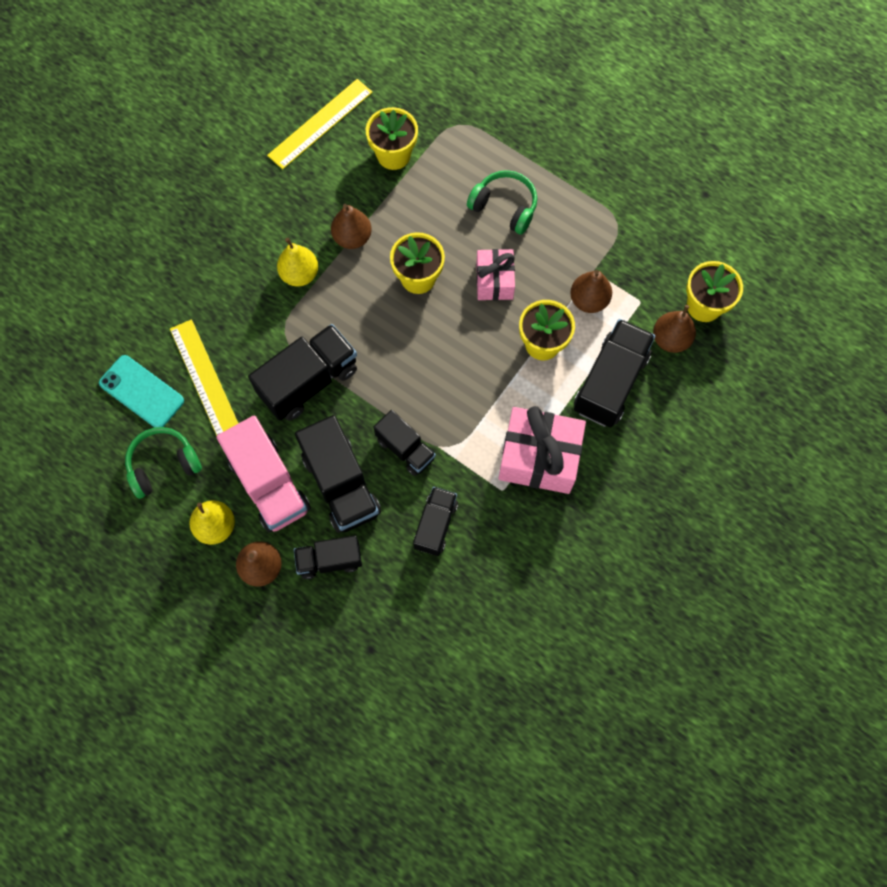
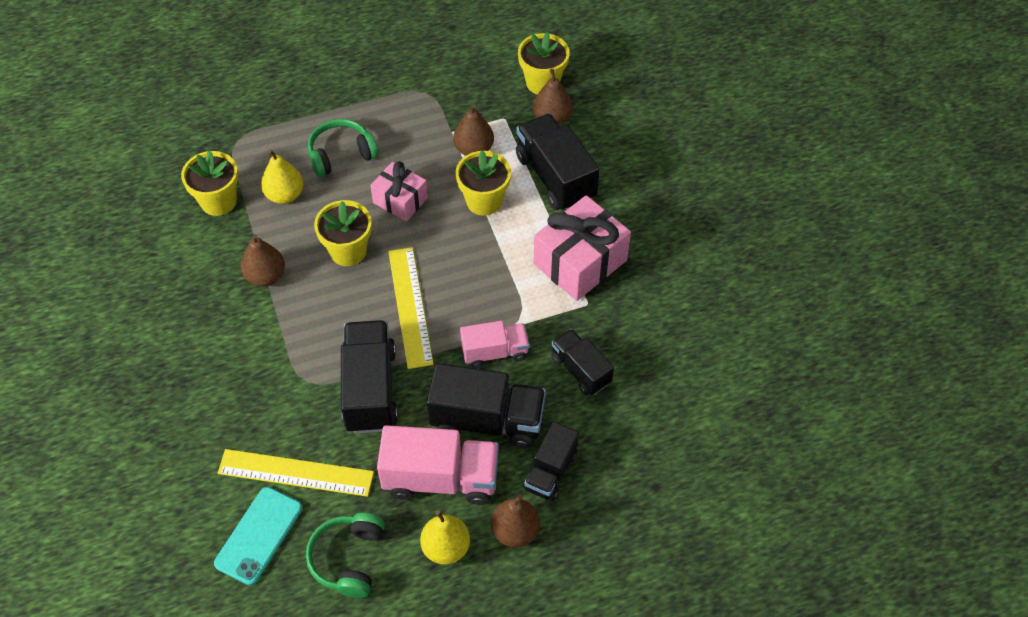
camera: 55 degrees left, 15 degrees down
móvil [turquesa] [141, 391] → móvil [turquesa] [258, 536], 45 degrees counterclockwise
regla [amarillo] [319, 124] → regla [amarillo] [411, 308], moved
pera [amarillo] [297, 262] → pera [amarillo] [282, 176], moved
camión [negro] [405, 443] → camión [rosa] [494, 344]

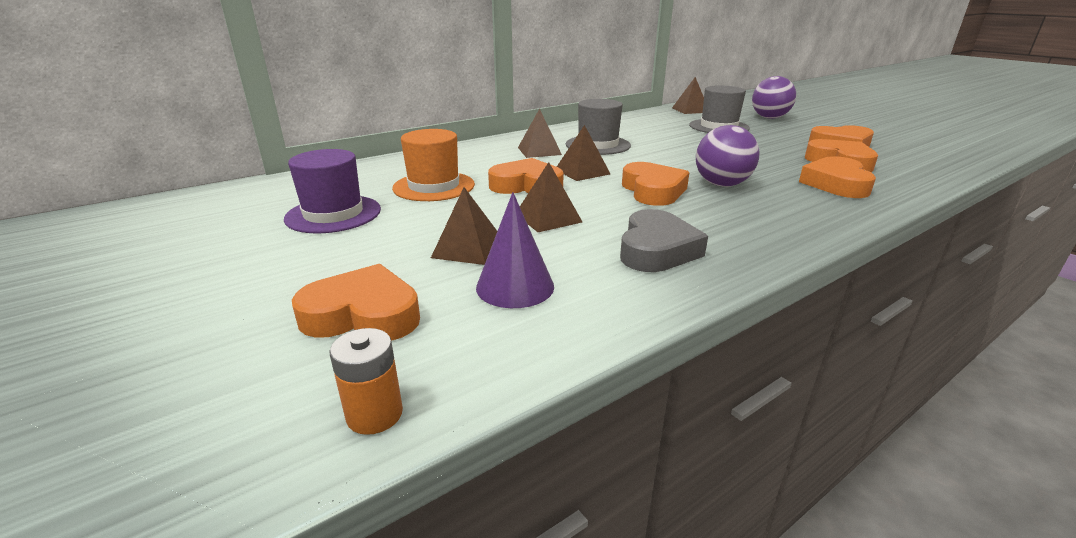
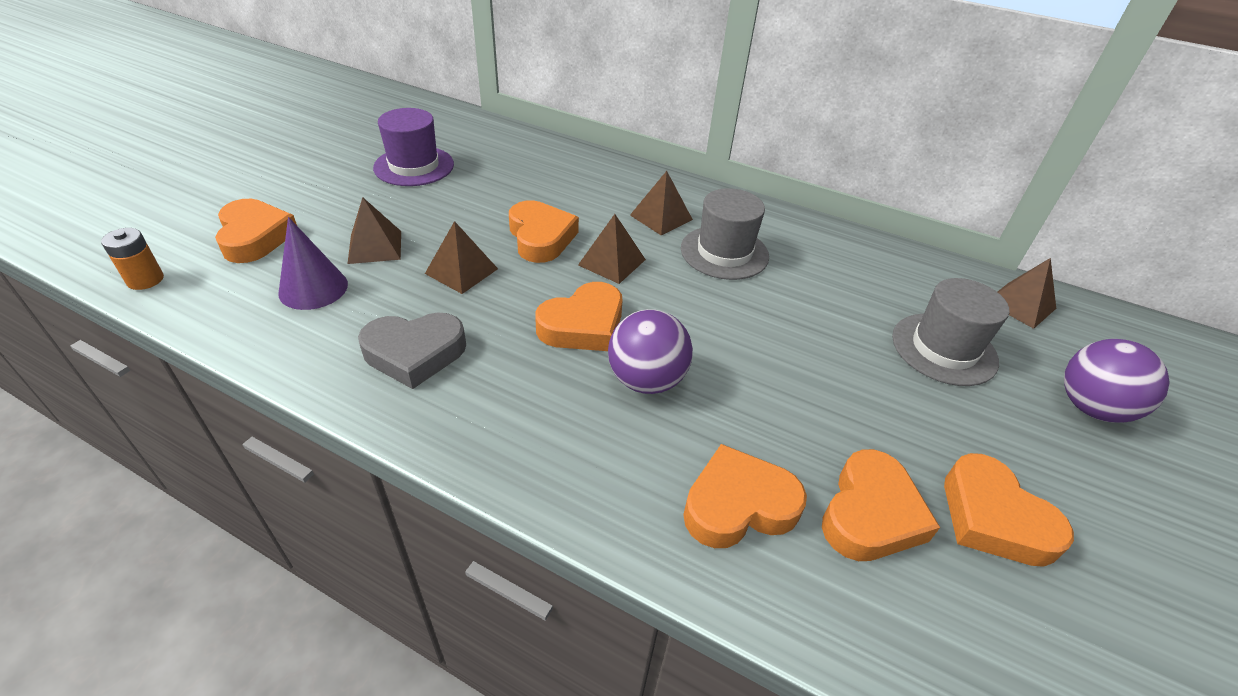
camera: 60 degrees right, 15 degrees up
sombrero [naranja] [433, 165] → -

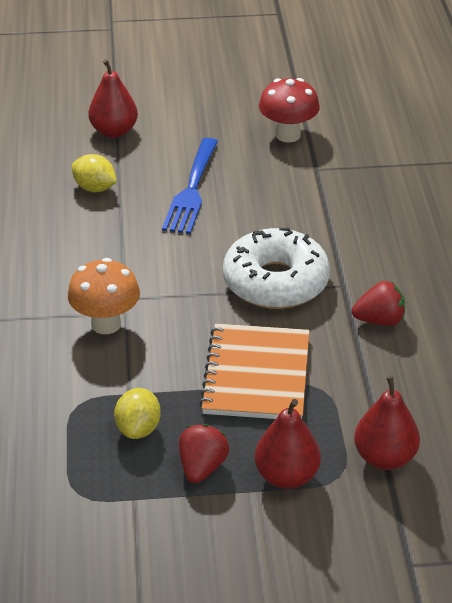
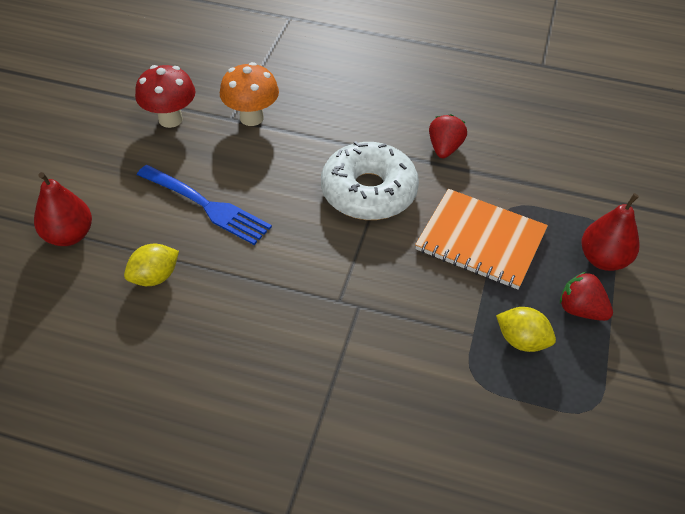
camera: 70 degrees left, 10 degrees up
seta [naranja] [104, 296] → seta [naranja] [249, 94], moved
pera [rojo] [387, 422] → -

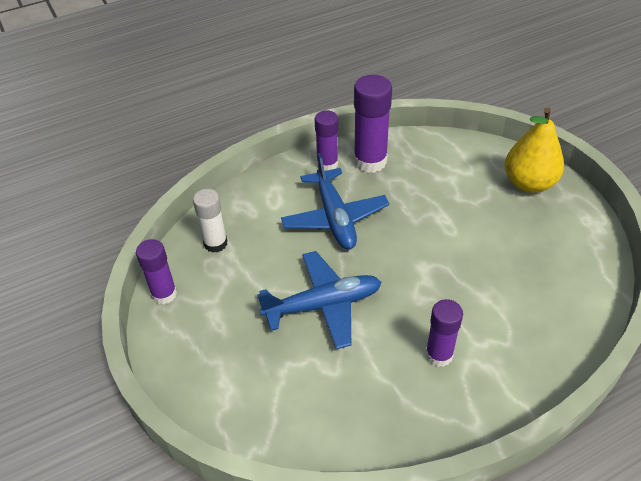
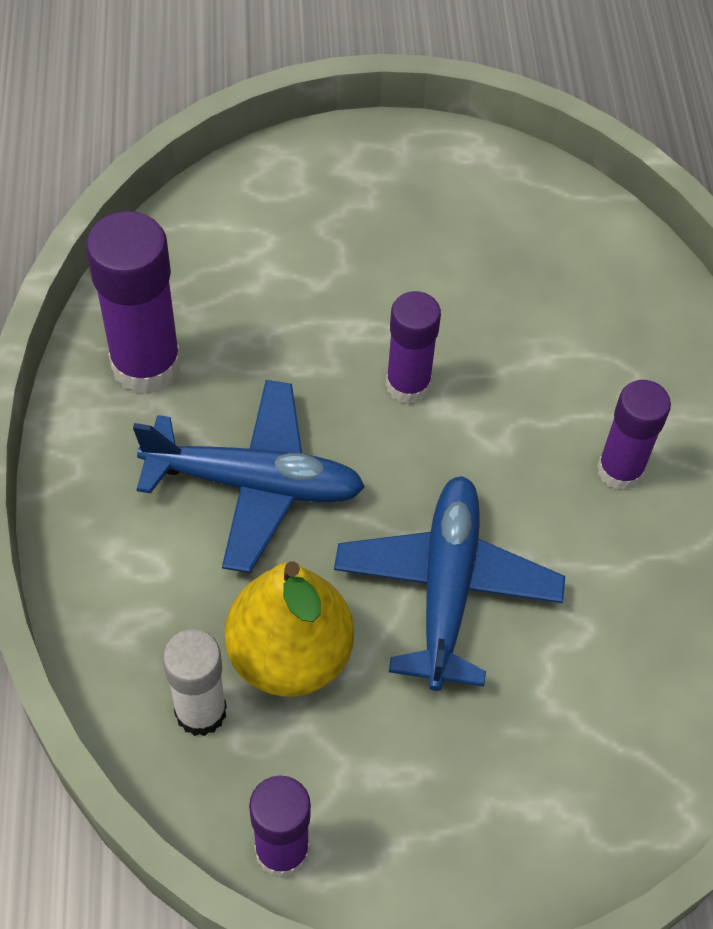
camera: 70 degrees left, 10 degrees up
barra de pegamento [morado] [326, 140] → barra de pegamento [morado] [413, 347], moved
pera [amarillo] [534, 150] → pera [amarillo] [289, 629], moved

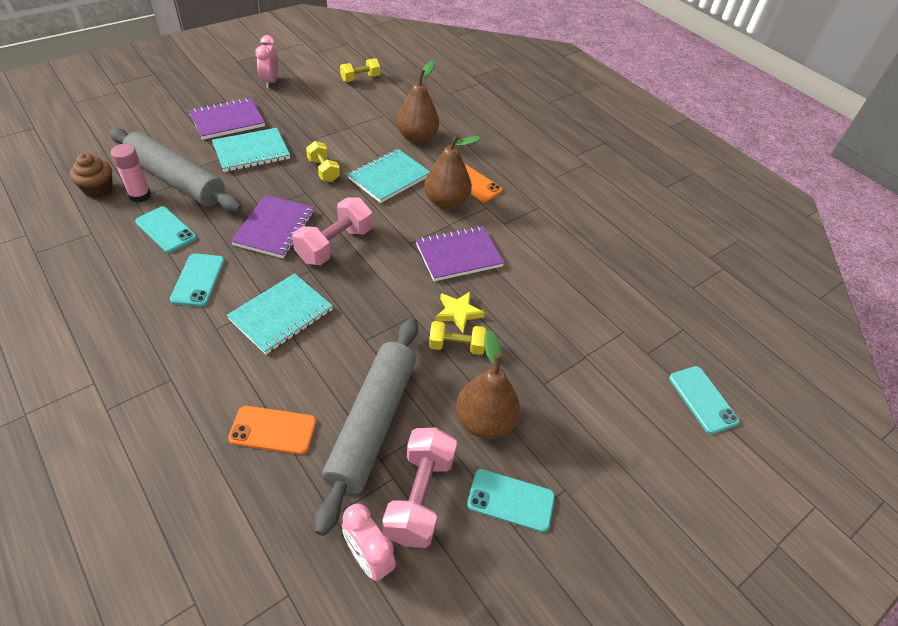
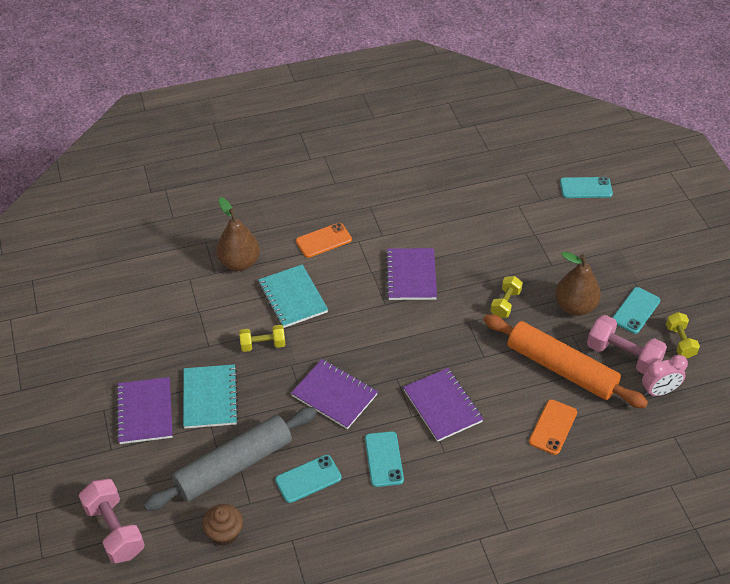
camera: 65 degrees left, 0 degrees up
barra de pegamento [rosa] [131, 173] → -
móvil [turquesa] [197, 280] → móvil [turquesa] [384, 459], 60 degrees clockwise
cuaderno [turquesa] [280, 314] → cuaderno [morado] [443, 405]
despertador [rosa] [266, 61] → -
mancuerna [rosa] [332, 231] → mancuerna [rosa] [112, 521], moved
rodillo [gris] [366, 427] → rodillo [naranja] [566, 361]
mancuerna [amarillo] [360, 70] → mancuerna [amarillo] [683, 335], moved
pera [marrón] [452, 172] → -
estrella [amarillo] [460, 312] → -

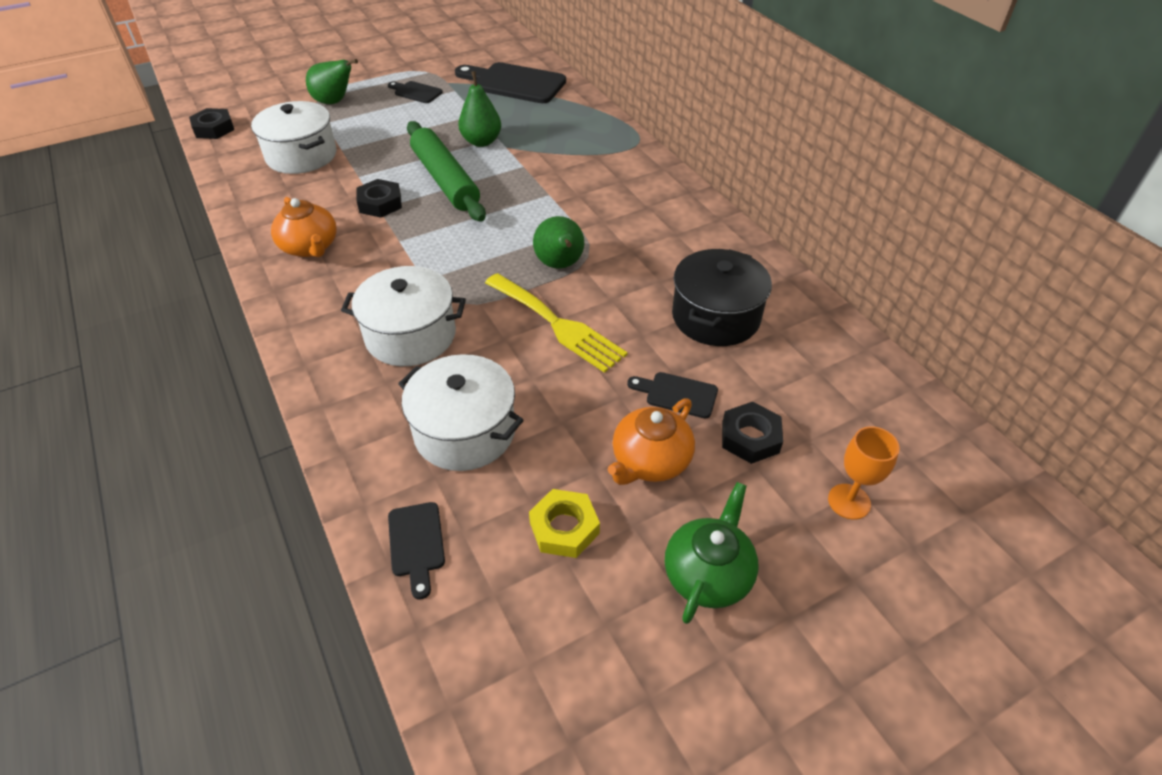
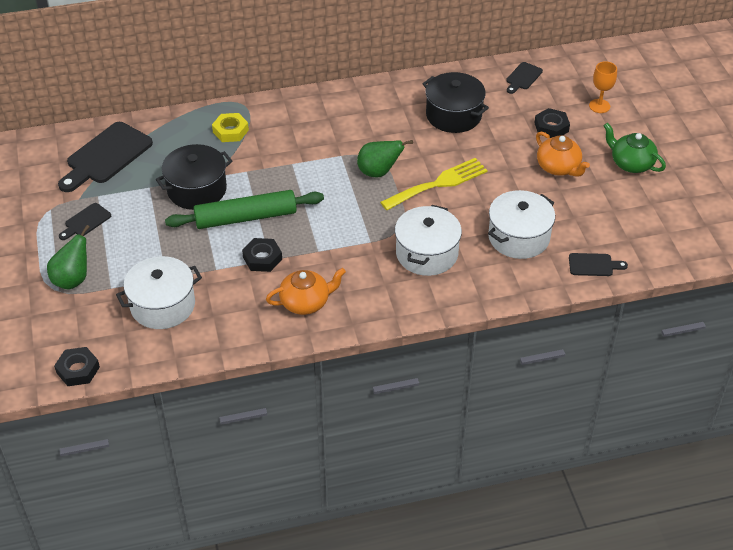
camera: 75 degrees left, 0 degrees up
pera [verde] [479, 109] → olla [negro] [194, 177]
tuerca [amarillo] [564, 523] → tuerca [amarillo] [230, 127], moved
tabla de cortar [negro] [672, 395] → tabla de cortar [negro] [524, 78], moved

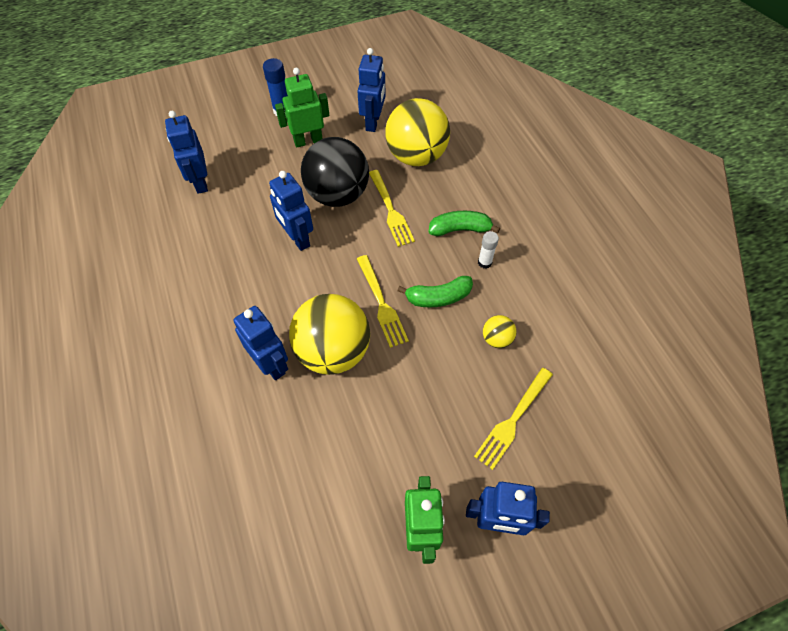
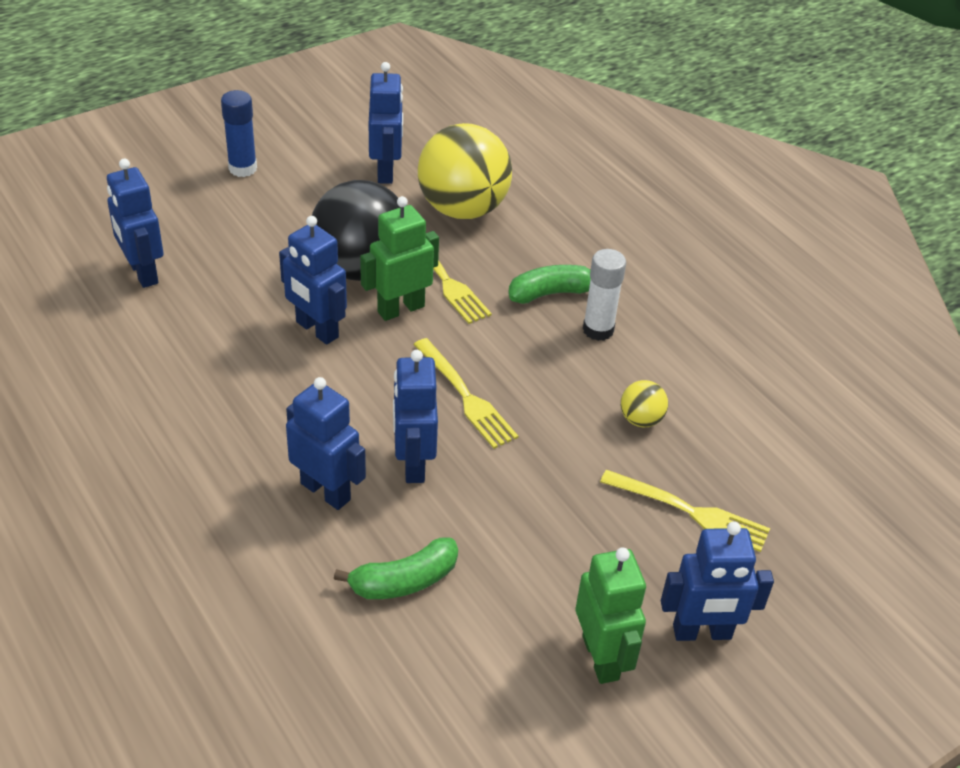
camera: 15 degrees left, 15 degrees down
robot [verde] [302, 107] → robot [verde] [399, 258], moved
pelota [amarillo] [329, 334] → robot [azul] [415, 416]
plátano [verde] [435, 291] → plátano [verde] [396, 568], moved
tenedor [amarillo] [513, 419] → tenedor [amarillo] [685, 511], 90 degrees counterclockwise
barra de pegamento [blanco] [488, 250] → barra de pegamento [blanco] [604, 295], x1.52

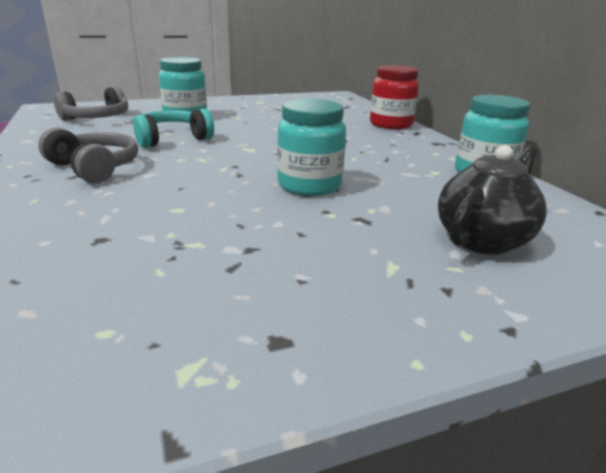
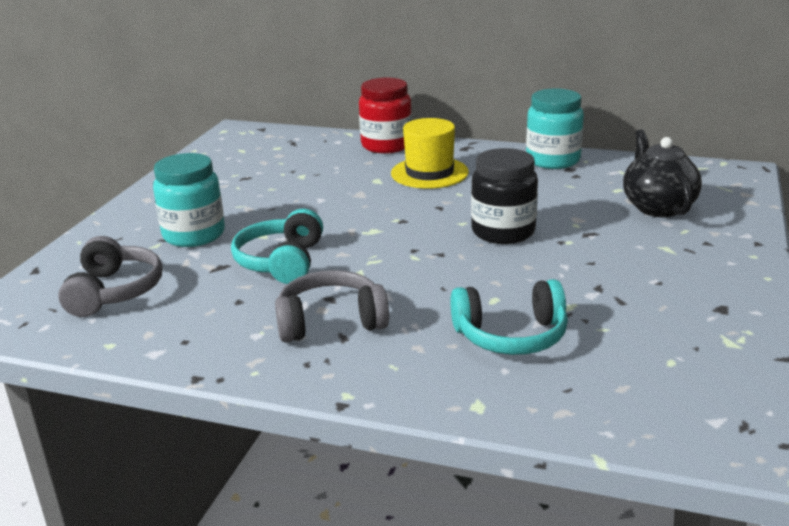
camera: 50 degrees left, 0 degrees up
tarro [turquesa] [311, 147] → tarro [negro] [504, 196]
- → sombrero [amarillo] [430, 153]
- → auriculares [turquesa] [509, 317]

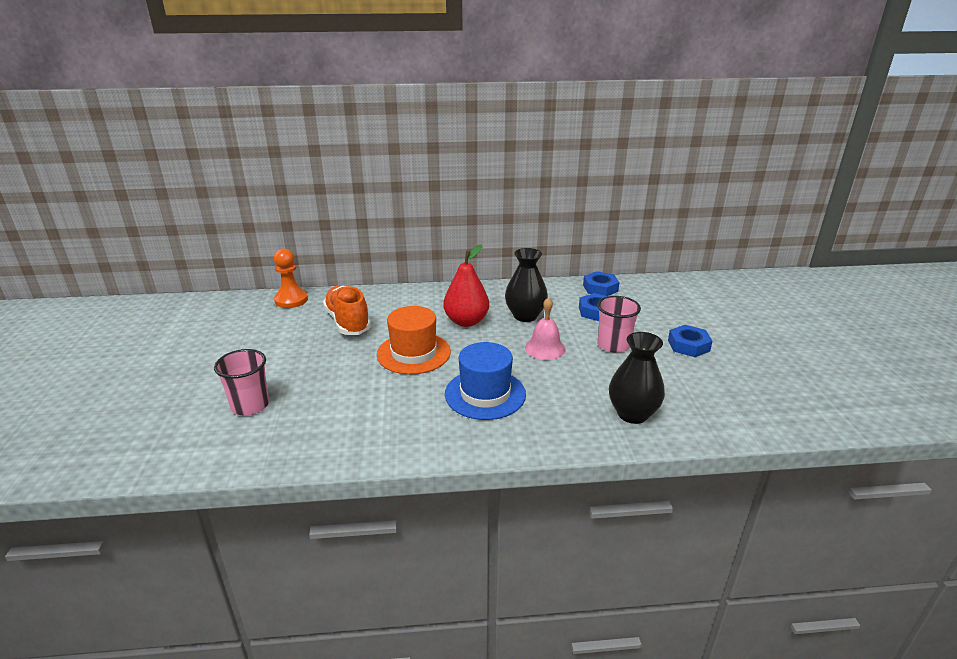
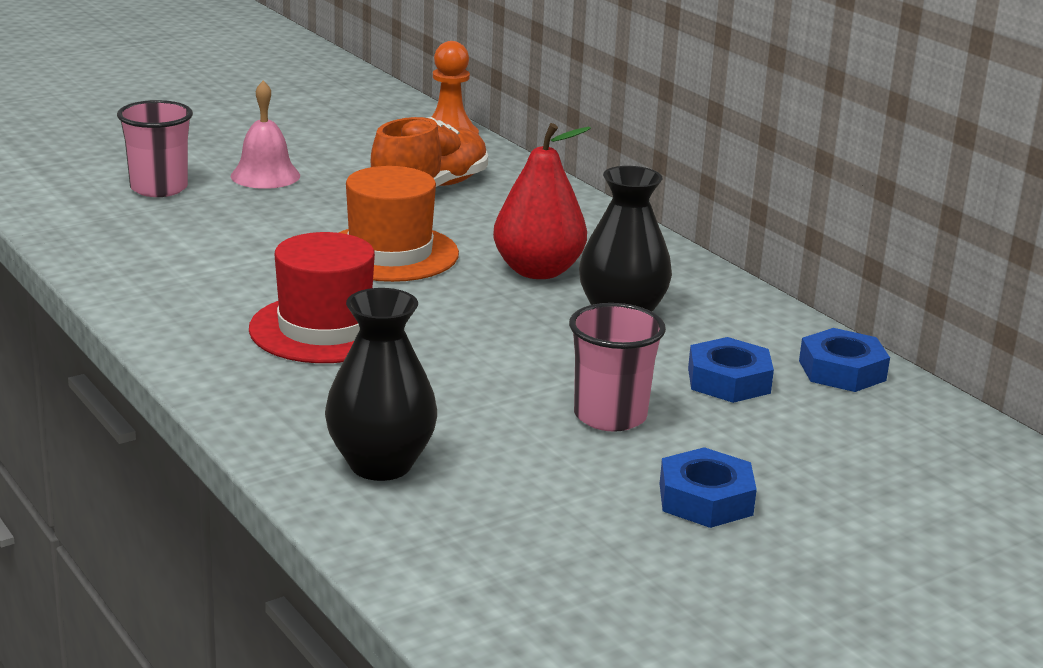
camera: 60 degrees right, 5 degrees down
sombrero [azul] [485, 381] → sombrero [rojo] [312, 297]
campana [rosa] [545, 328] → campana [rosa] [265, 134], moved

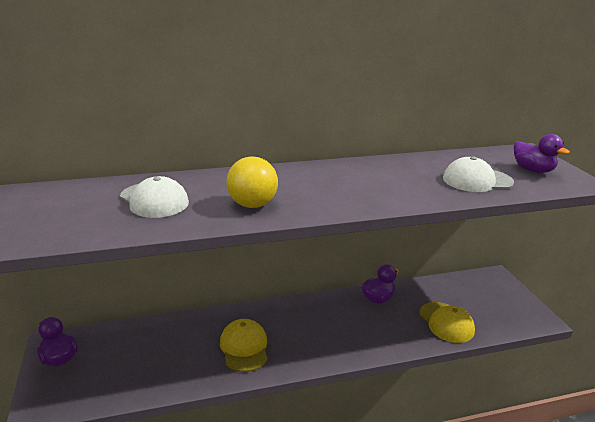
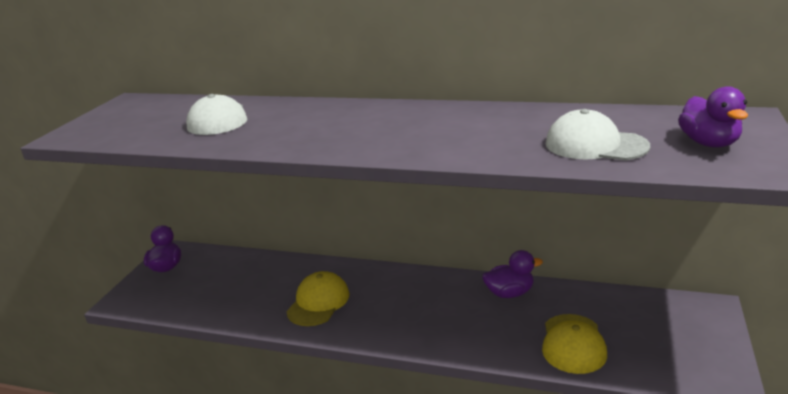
camera: 35 degrees right, 0 degrees up
pelota [amarillo] [252, 182] → -

